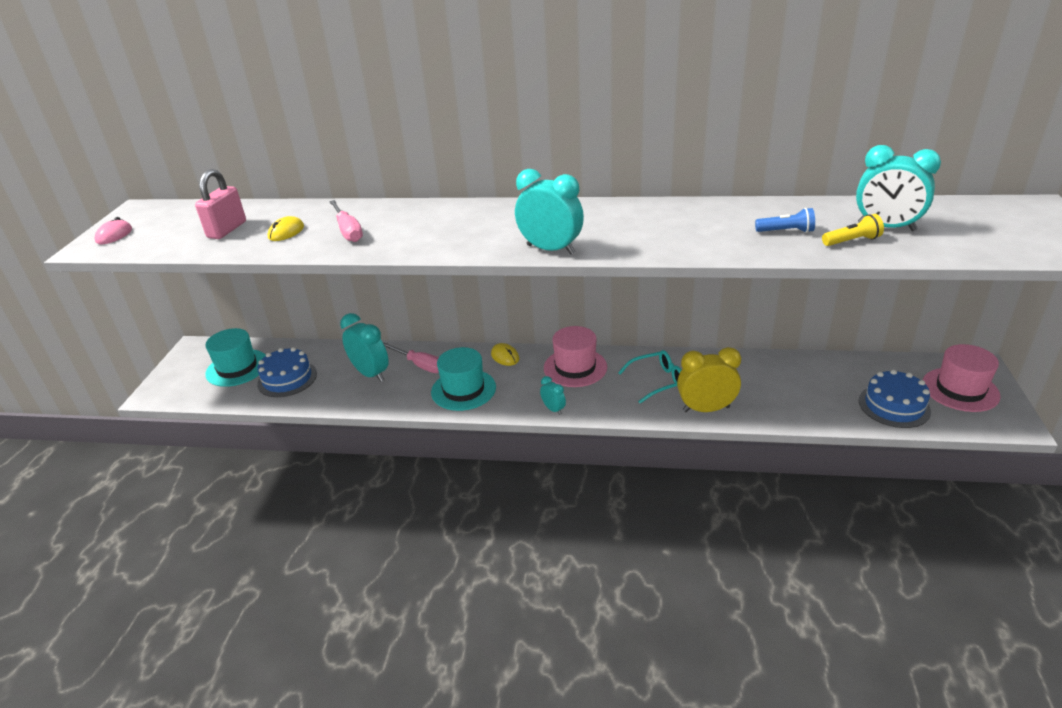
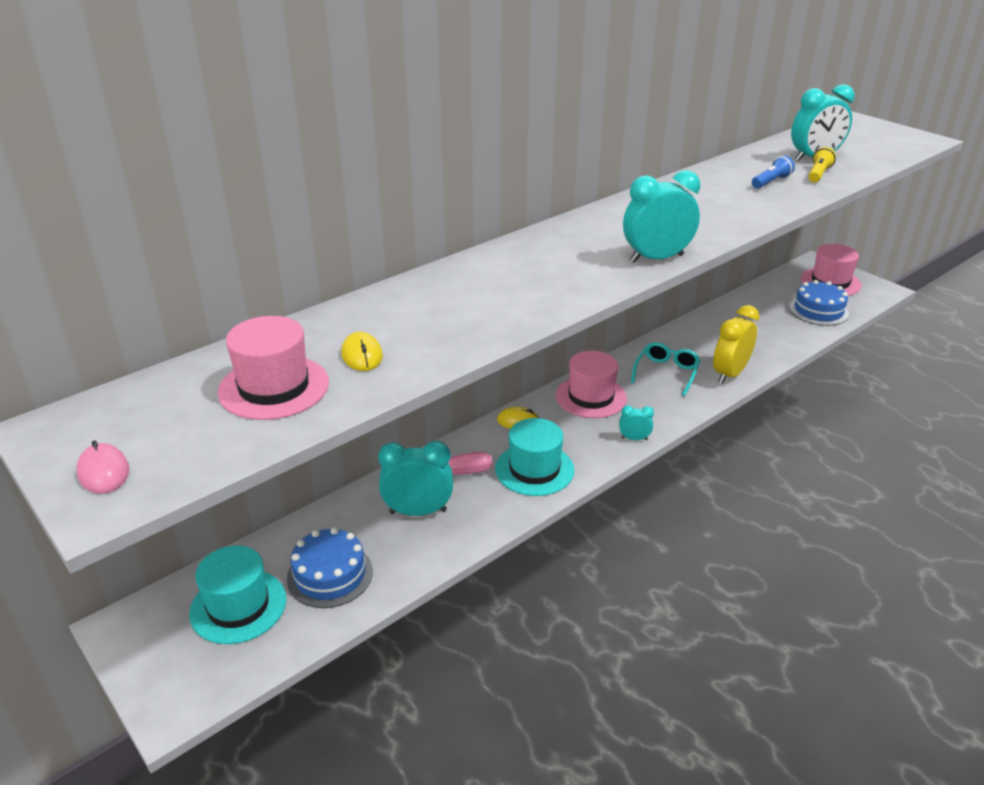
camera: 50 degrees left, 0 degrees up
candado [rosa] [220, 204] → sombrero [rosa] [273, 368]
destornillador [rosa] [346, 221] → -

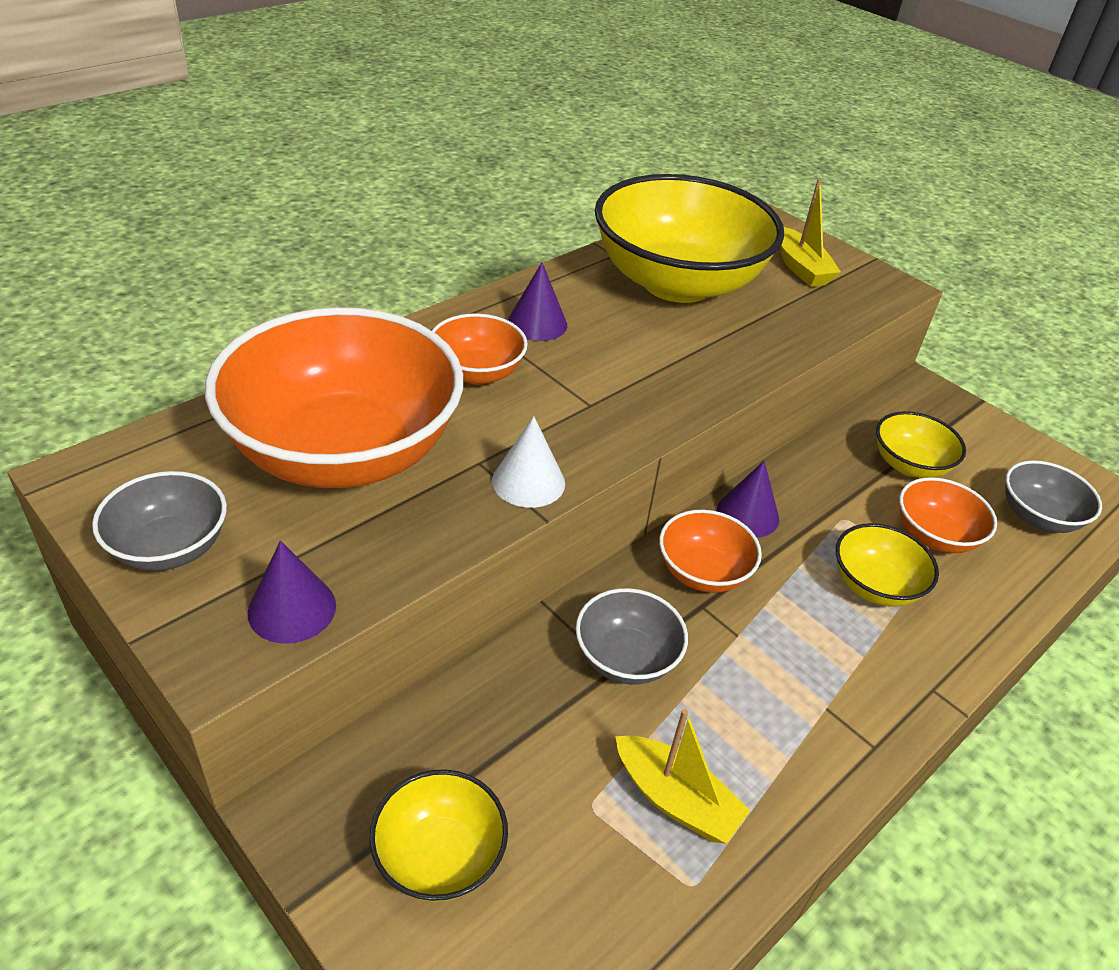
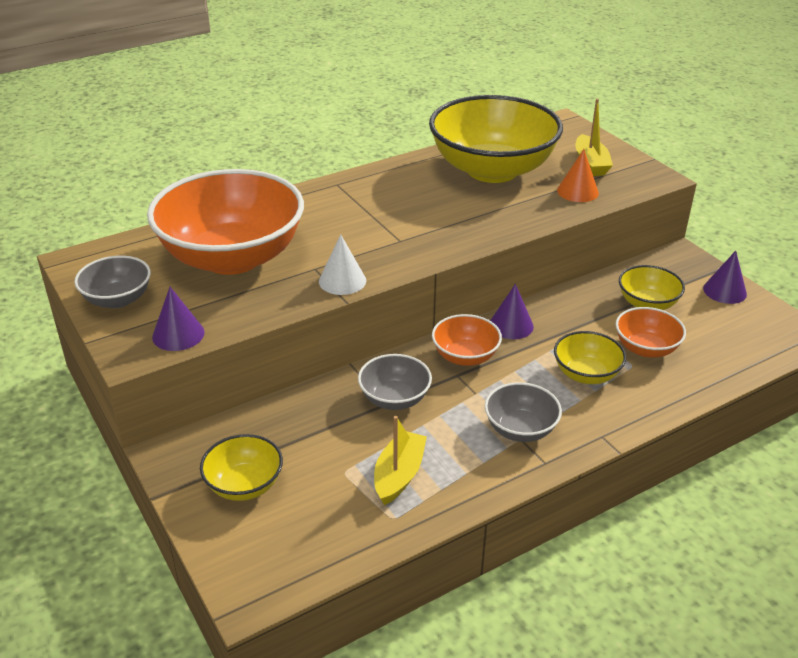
camera: 15 degrees right, 5 degrees down
cuenco [naranja] [480, 349] → -
cono [morado] [537, 301] → cono [morado] [725, 277], moved
barco [amarillo] [683, 776] → barco [amarillo] [400, 460], 120 degrees counterclockwise
cuenco [gris] [1053, 496] → cuenco [gris] [523, 412], moved
- → cono [naranja] [578, 175]

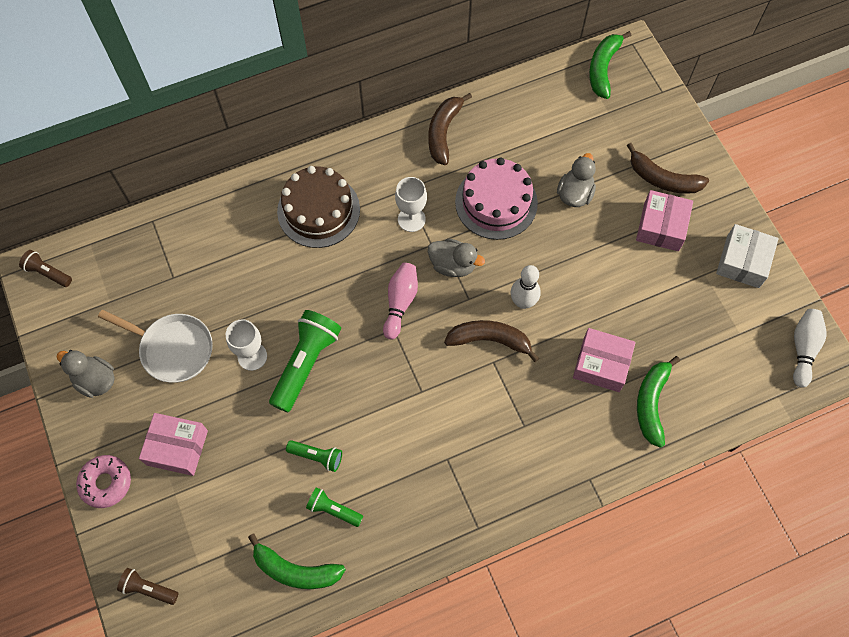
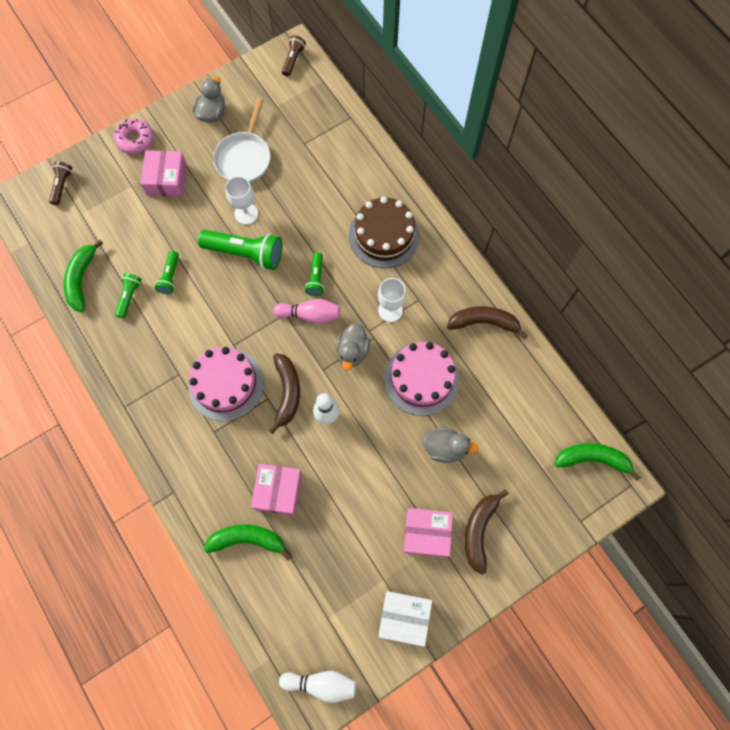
camera: 80 degrees right, 5 degrees up
- → tarta [rosa] [226, 384]
- → lámpara de mano [verde] [314, 274]

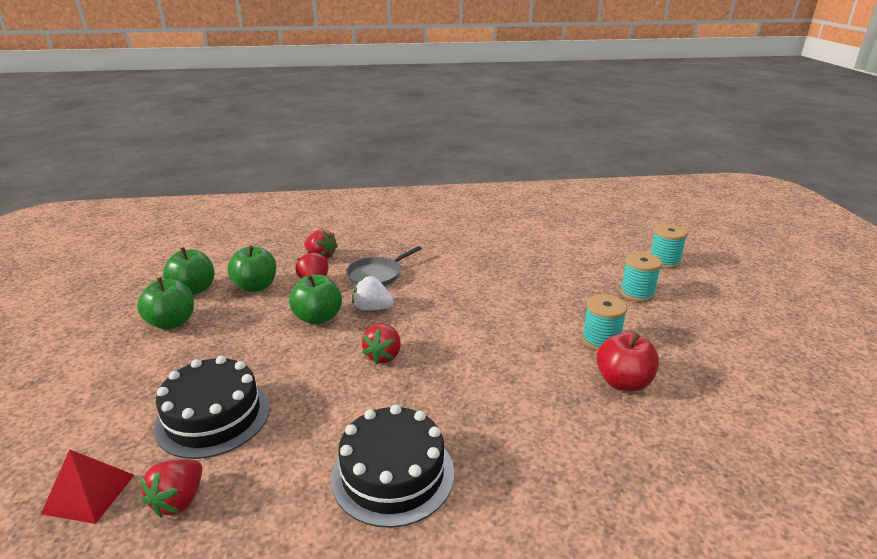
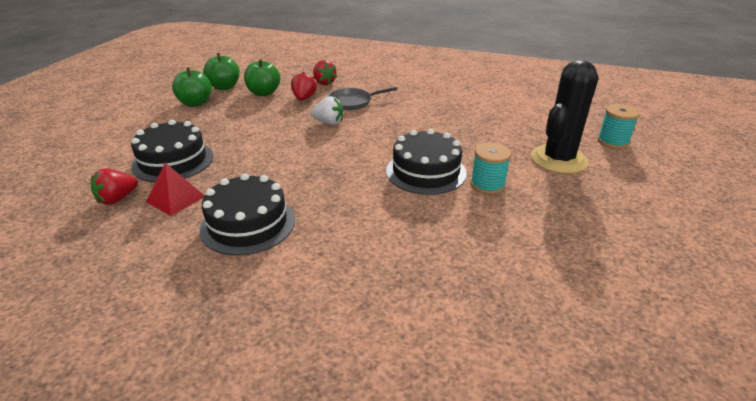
camera: 25 degrees right, 5 degrees up
pirámide [rojo] [87, 486] → pirámide [rojo] [175, 189], moved
manzana [verde] [315, 300] → -
fresa [blanco] [373, 293] → fresa [blanco] [327, 110], 150 degrees clockwise
fresa [rojo] [381, 344] → -
manzana [rojo] [627, 362] → -
carrete [turquesa] [641, 277] → cactus [negro] [565, 117]
- → tarta [negro] [426, 162]

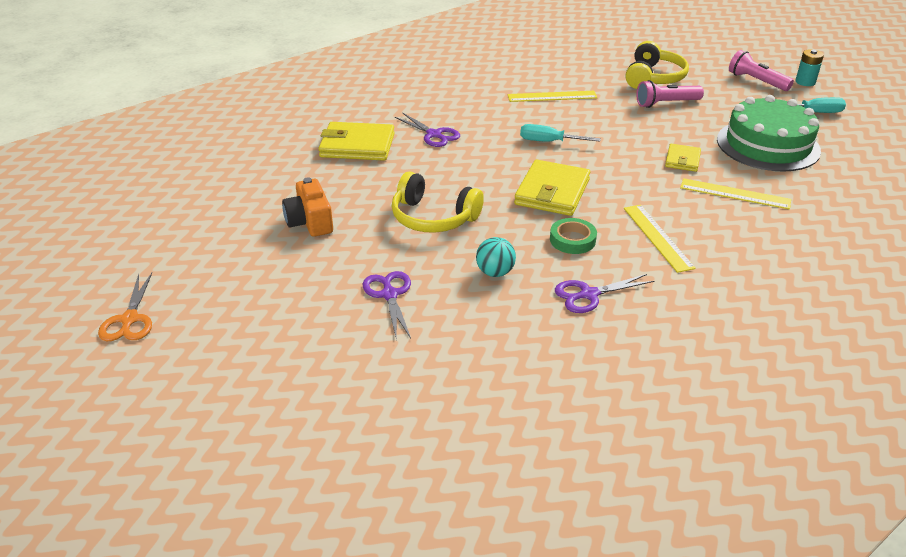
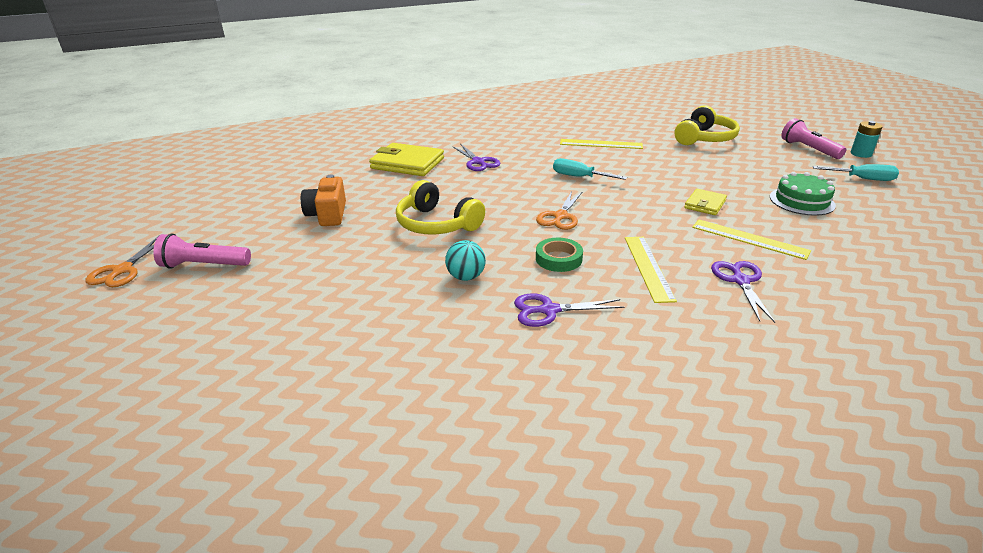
camera: 15 degrees right, 5 degrees down
tijeras [morado] [387, 304] → tijeras [morado] [743, 292], moved
cartera [amarillo] [552, 188] → tijeras [naranja] [559, 210]
lámpara de mano [rosa] [670, 94] → lámpara de mano [rosa] [202, 251], moved
tarta [verde] [769, 133] → tarta [verde] [803, 194], x0.59

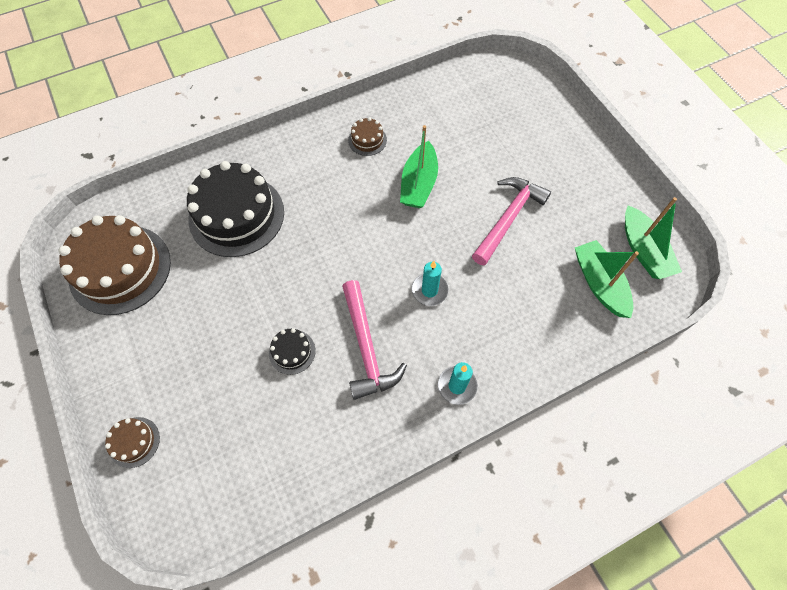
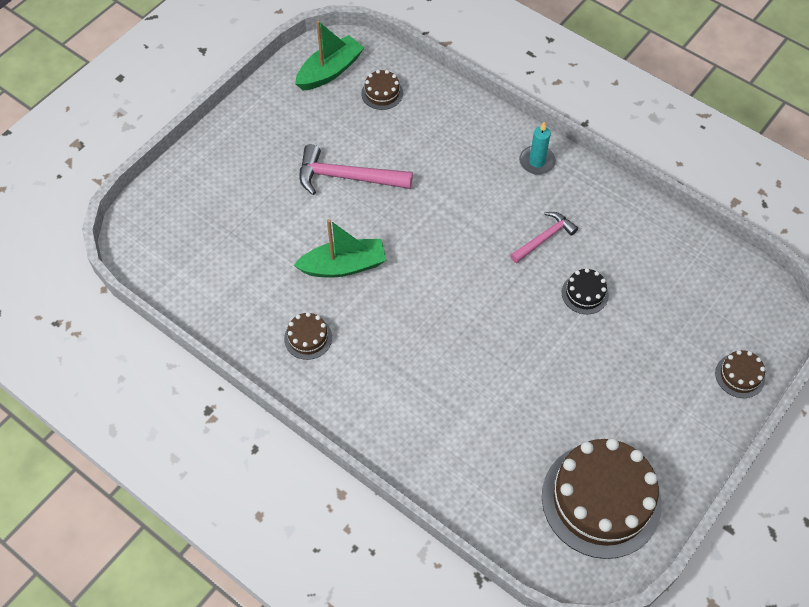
camera: 115 degrees left, 5 degrees down
tarta [negro] [235, 209] → -
martillo [rosa] [374, 340] → martillo [rosa] [544, 237], x0.63
vela [turquesa] [430, 283] → -
barco [verde] [607, 279] → tarta [marrón] [382, 90]

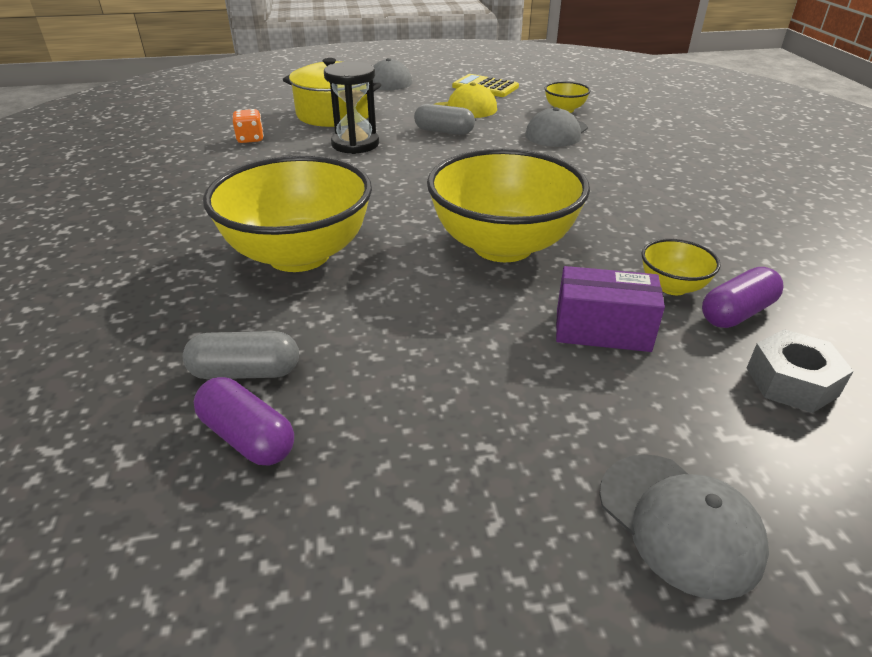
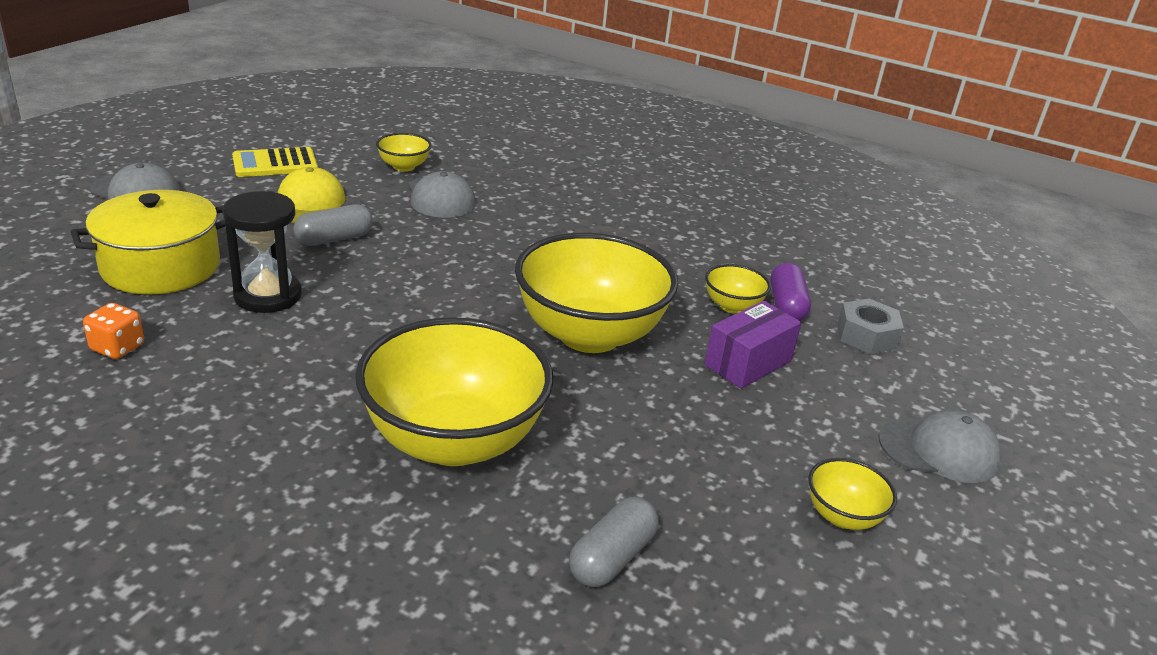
camera: 55 degrees left, 5 degrees down
cápsula [morado] [244, 421] → -
- → cuenco [amarillo] [852, 494]

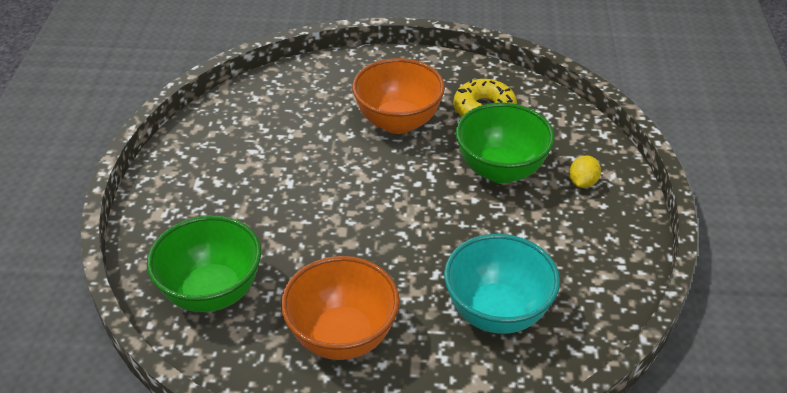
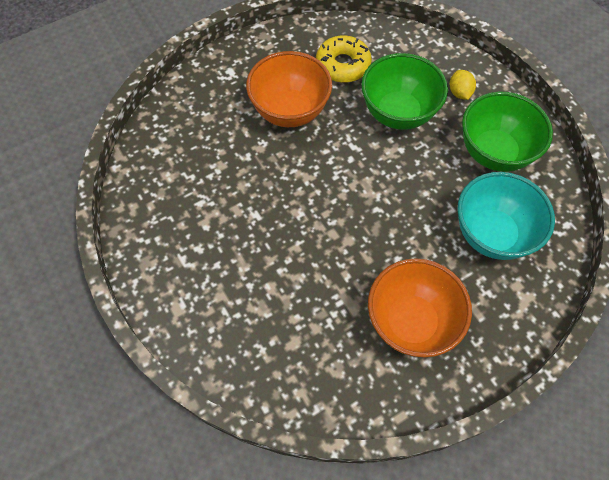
camera: 35 degrees left, 20 degrees up
cuenco [verde] [204, 263] → cuenco [verde] [507, 132], moved

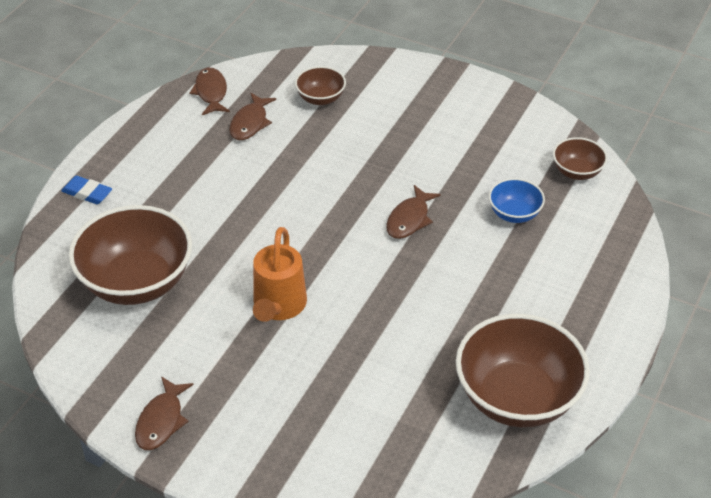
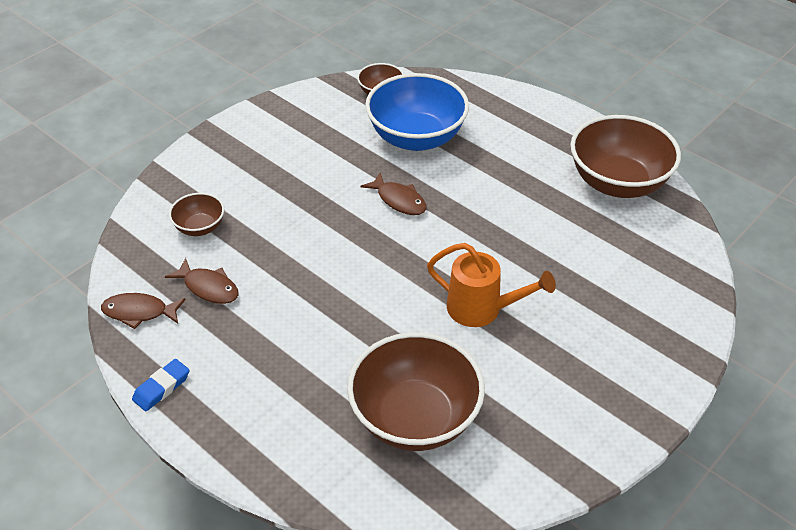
camera: 75 degrees left, 0 degrees up
goma de borrar [azul] [86, 190] → goma de borrar [azul] [161, 385], moved
pez [marrón] [164, 413] → -
cuenco [azul] [517, 200] → cuenco [azul] [417, 112], x2.04

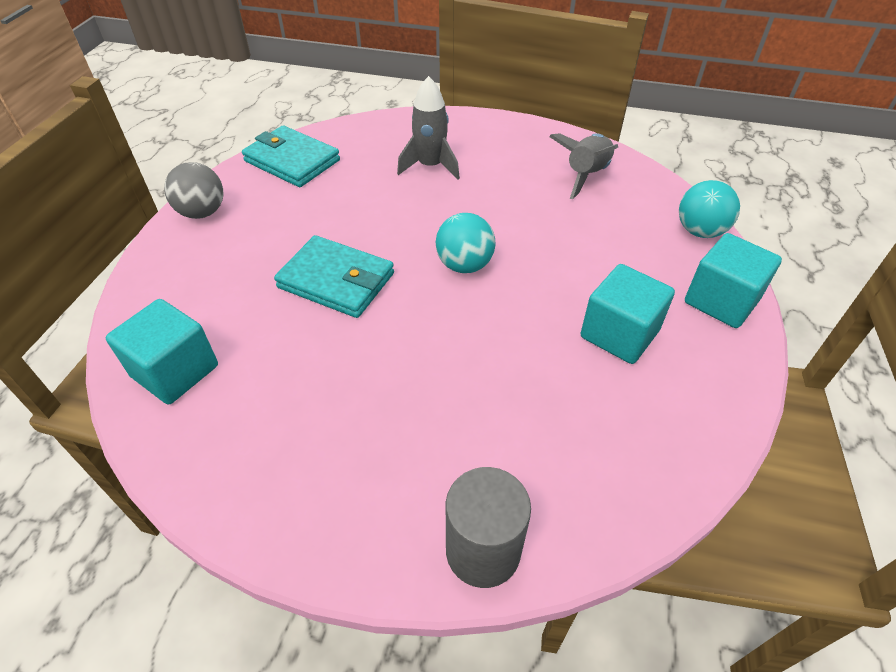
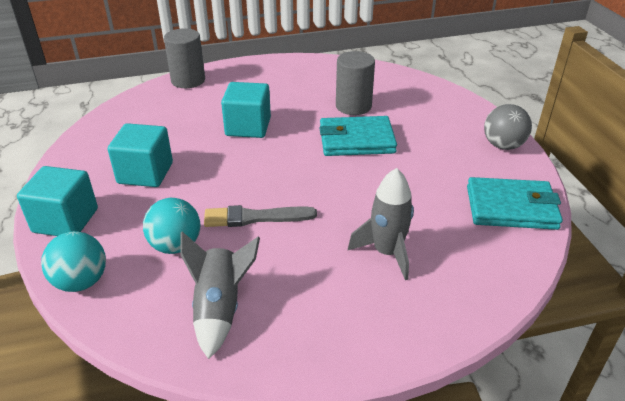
camera: 150 degrees right, 10 degrees down
cubo [turquesa] [162, 351] → cubo [turquesa] [246, 110], moved
pelota [turquesa] [465, 243] → pelota [turquesa] [171, 226], moved
- → pincel [gris] [260, 216]
- → cilindro [gris] [355, 83]

